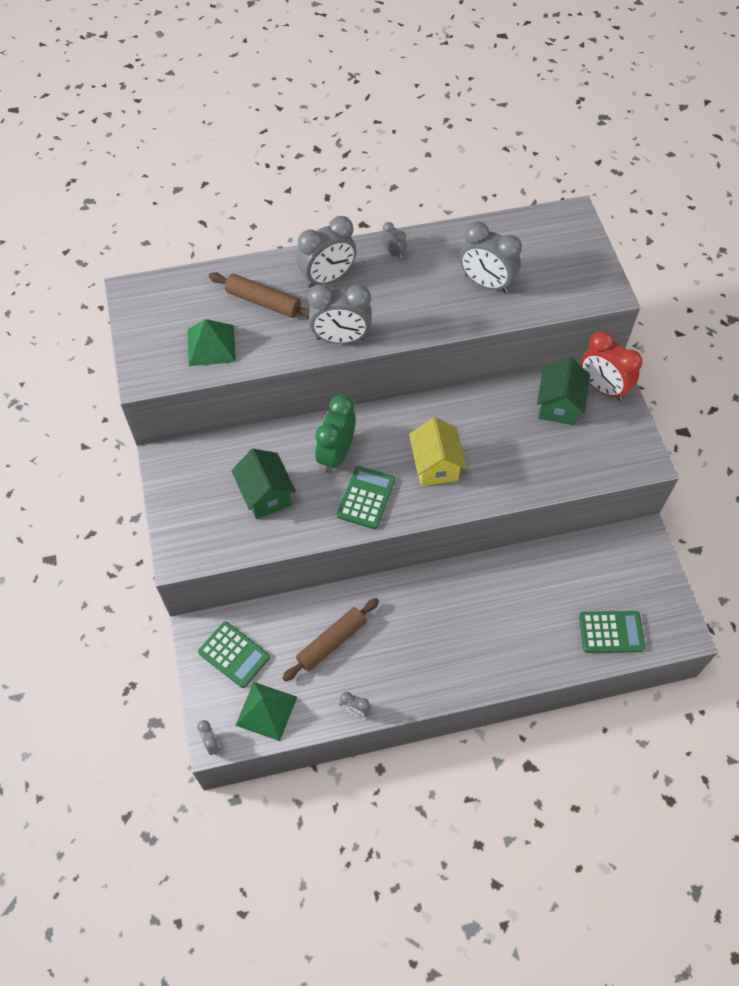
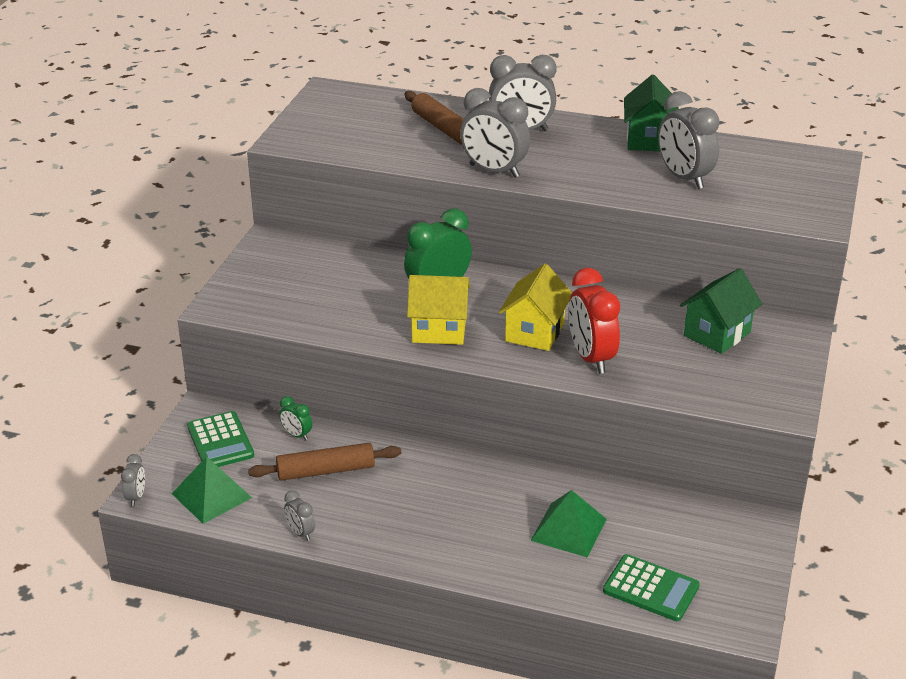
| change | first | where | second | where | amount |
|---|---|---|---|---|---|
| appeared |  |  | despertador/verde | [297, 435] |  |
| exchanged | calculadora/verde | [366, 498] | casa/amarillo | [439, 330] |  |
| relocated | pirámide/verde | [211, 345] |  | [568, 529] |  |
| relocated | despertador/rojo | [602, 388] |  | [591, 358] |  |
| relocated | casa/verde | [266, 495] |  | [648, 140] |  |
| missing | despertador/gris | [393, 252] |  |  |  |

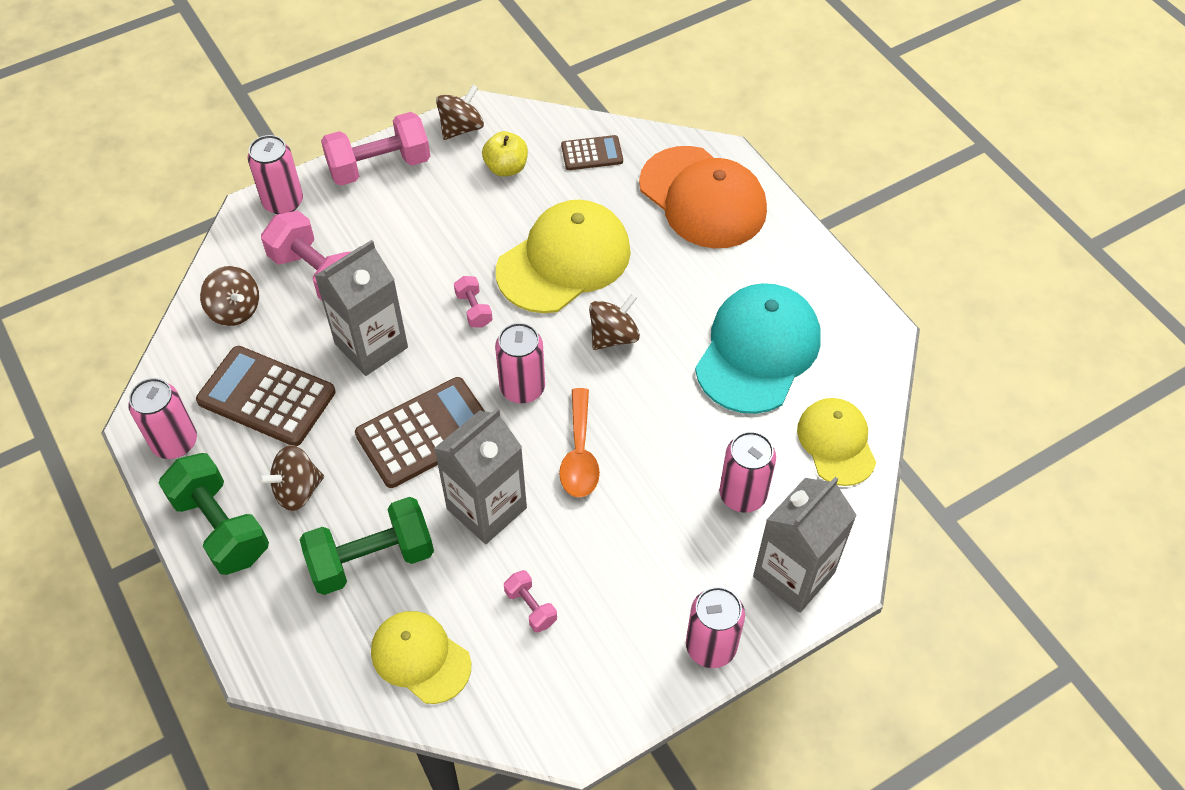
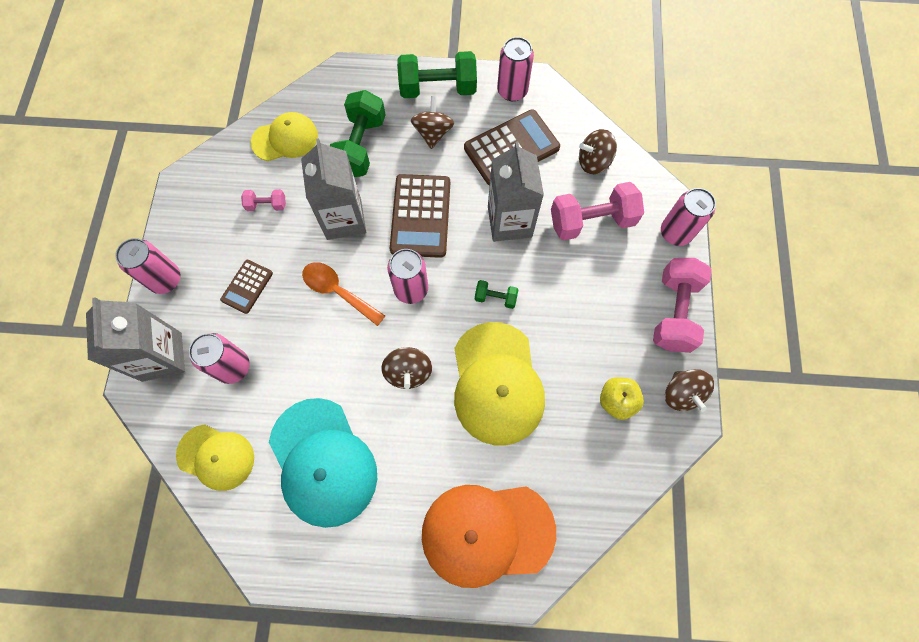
| change | first | where | second | where | amount |
|---|---|---|---|---|---|
| relocated | calculadora/marrón | [592, 153] |  | [247, 286] |  |
| colour | mancuerna/rosa | [474, 309] | mancuerna/verde | [495, 298] |  |

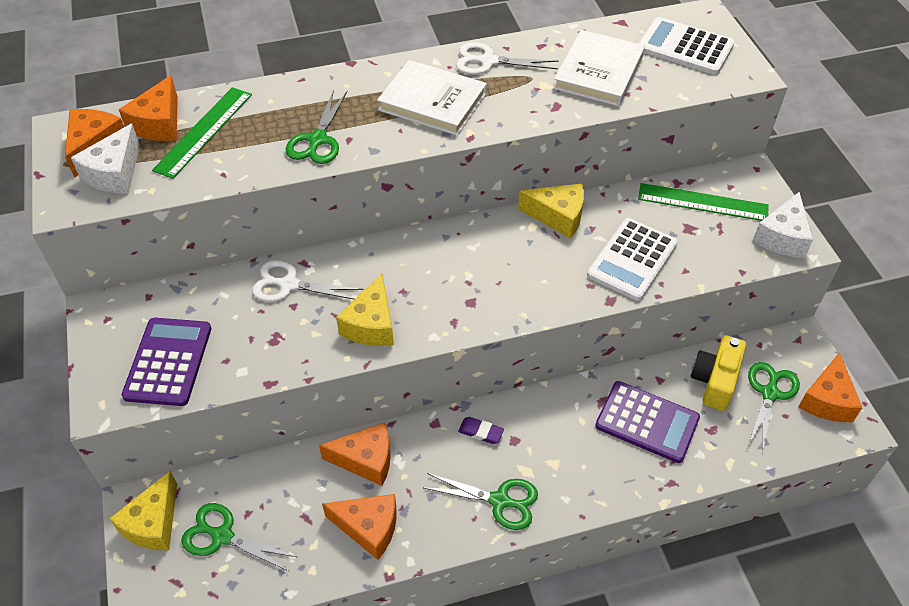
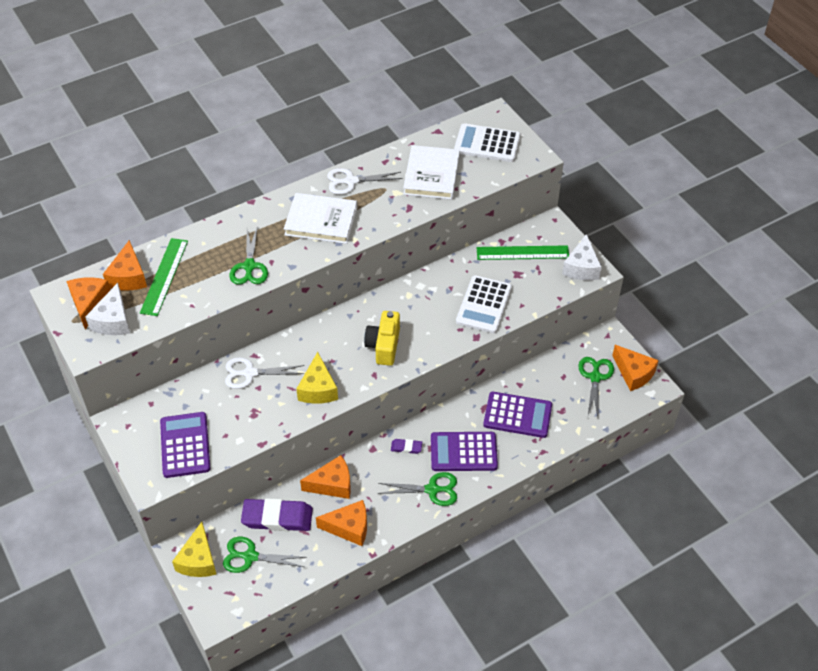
| change | first | where | second | where | amount |
|---|---|---|---|---|---|
| appeared |  |  | goma de borrar/morado | [277, 517] |  |
| relocated | cámara/amarillo | [714, 381] |  | [384, 346] |  |
| appeared |  |  | calculadora/morado | [463, 452] |  |
| spun | queso/naranja | [827, 400] |  | [633, 373] | 45 degrees counterclockwise |
| missing | queso/amarillo | [558, 216] |  |  |  |

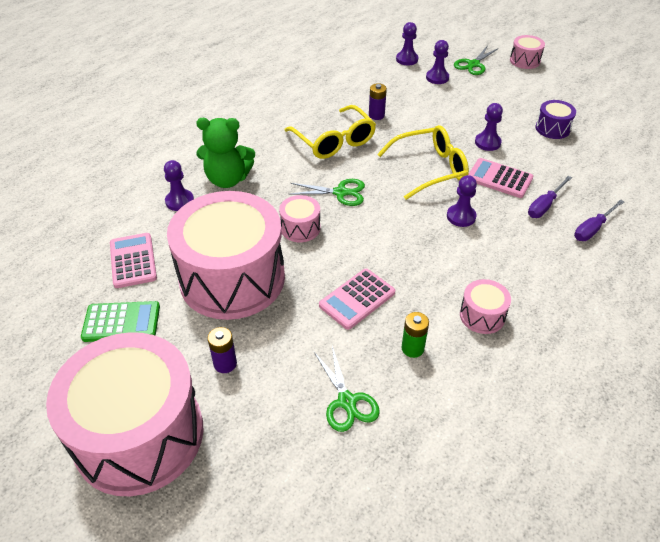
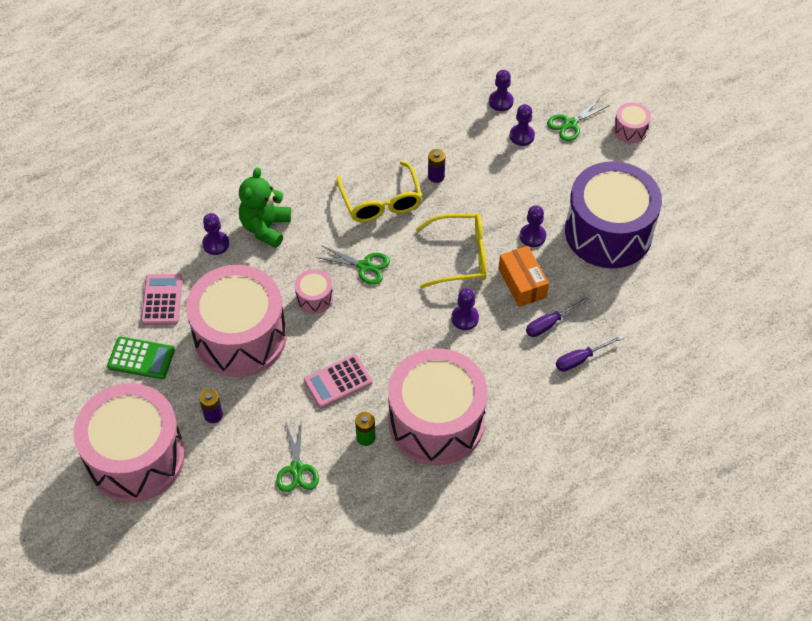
| change | first | where | second | where | amount |
|---|---|---|---|---|---|
| spun | osito/verde | [227, 179] |  | [265, 227] | 90 degrees clockwise |
| size | tambor/rosa | [482, 316] |  | [436, 422] | x2.45 |
| exchanged | calculadora/rosa | [499, 179] | caja/naranja | [522, 283] |  |
| size | tambor/morado | [552, 128] |  | [608, 232] | x2.45 |

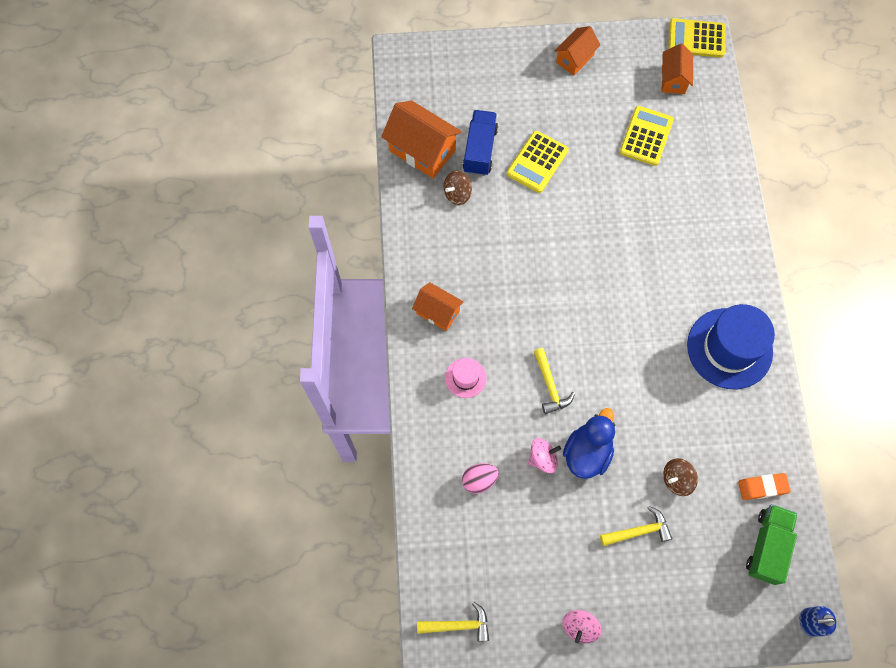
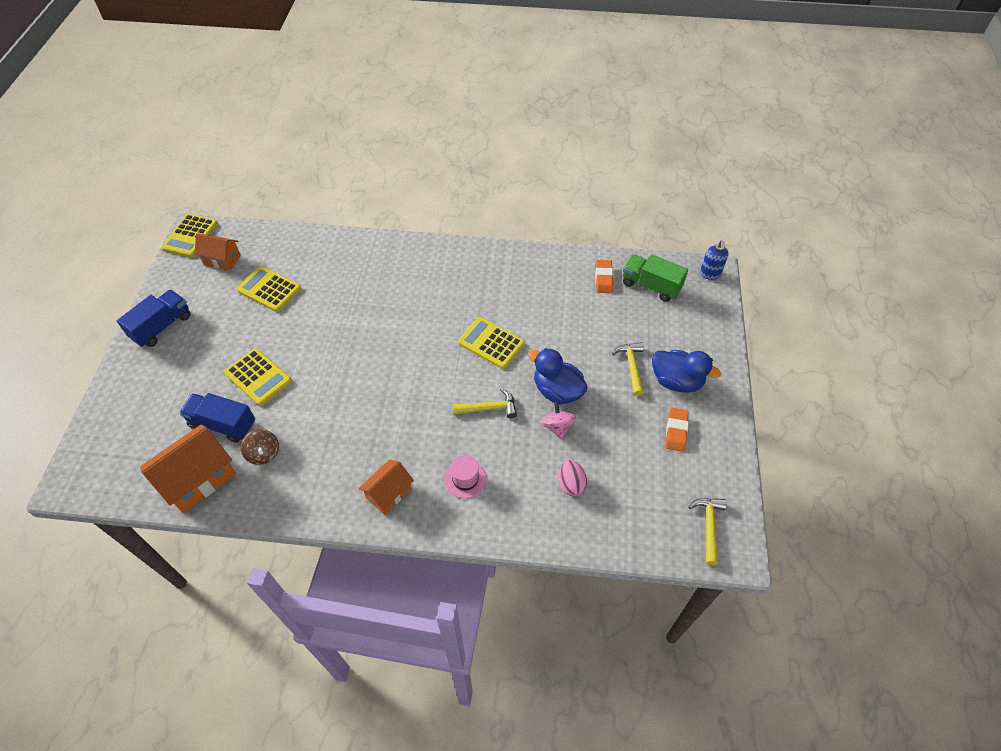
| change | first | where | second | where | amount |
|---|---|---|---|---|---|
| exchanged | casa/naranja | [574, 59] | camión/azul | [162, 327] |  |
| appeared |  |  | calculadora/amarillo | [491, 343] |  |
| appeared |  |  | pato/azul | [676, 381] |  |
| appeared |  |  | goma de borrar/naranja | [676, 431] |  |
| missing | peonza/rosa | [579, 627] |  |  |  |
| missing | peonza/marrón | [676, 479] |  |  |  |
| missing | sombrero/azul | [729, 348] |  |  |  |

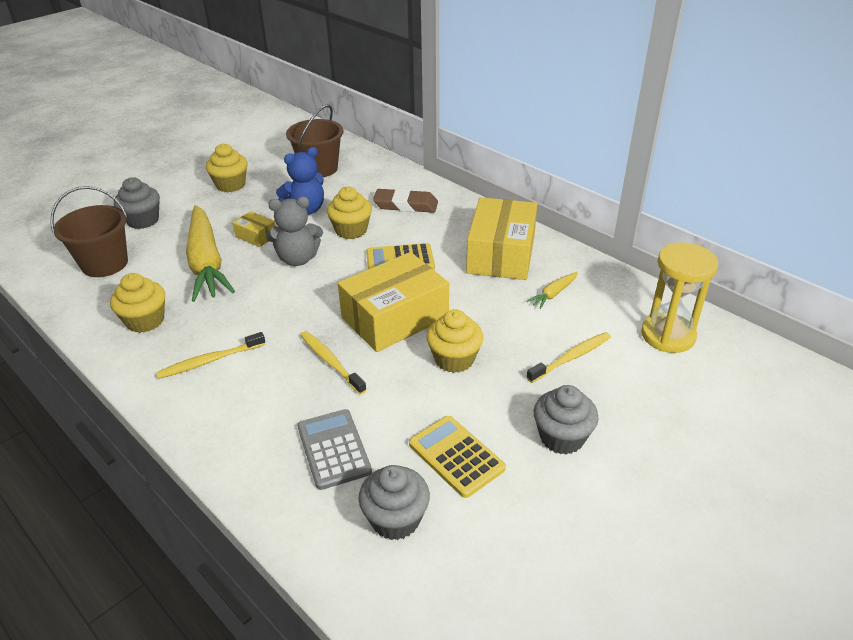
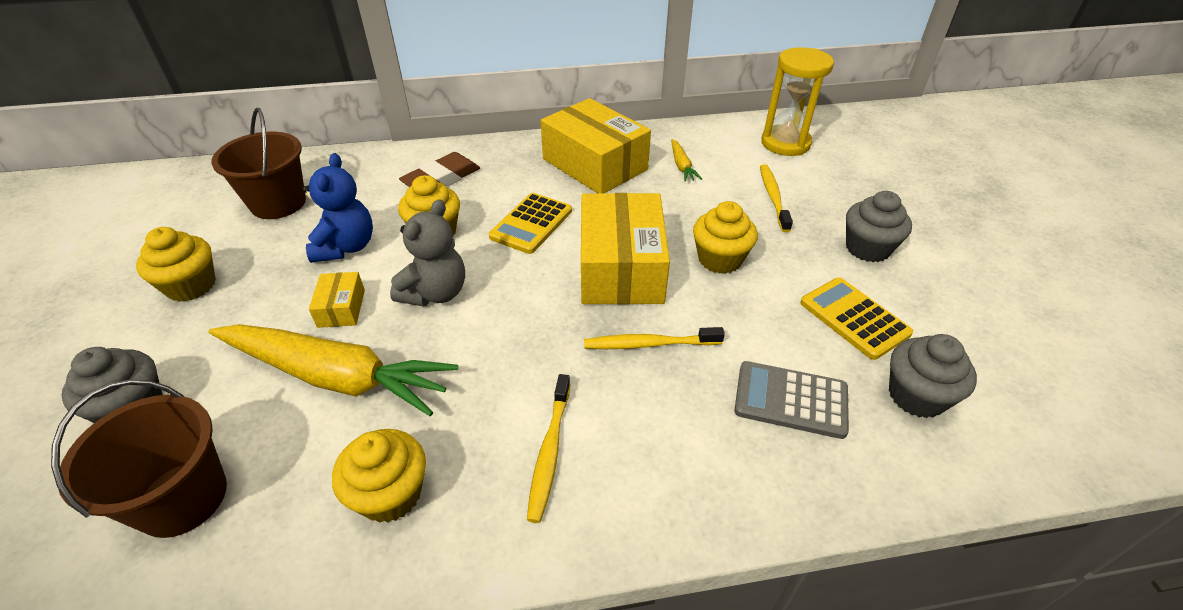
| change | first | where | second | where | amount |
|---|---|---|---|---|---|
| spun | caja/amarillo | [256, 236] |  | [341, 308] | 75 degrees counterclockwise |
| spun | calculadora/amarillo | [456, 456] |  | [854, 318] | 60 degrees clockwise |

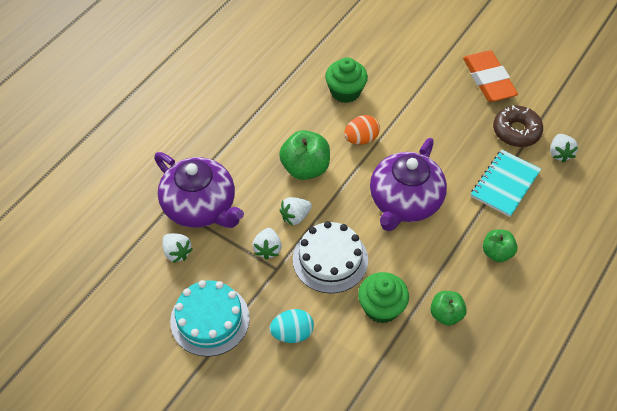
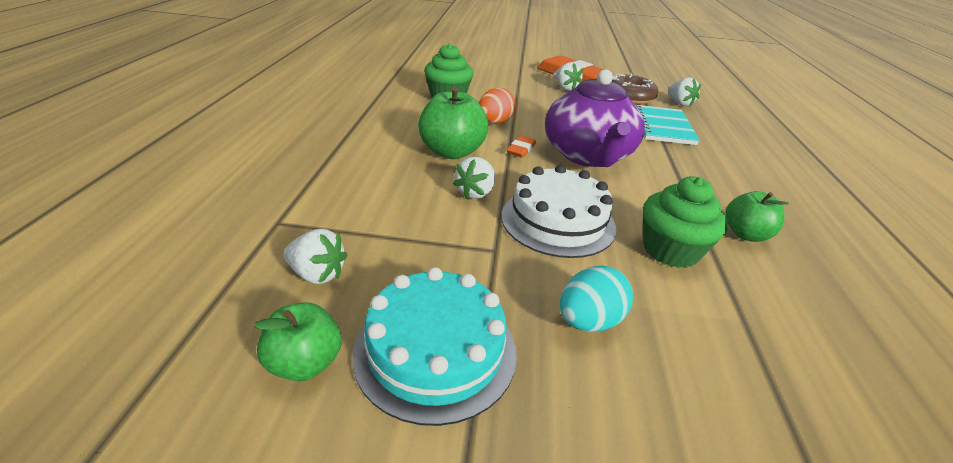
| change | first | where | second | where | amount |
|---|---|---|---|---|---|
| relocated | manzana/verde | [497, 253] |  | [305, 363] |  |
| appeared |  |  | goma de borrar/naranja | [521, 149] |  |
| relocated | fresa/blanco | [267, 249] |  | [565, 88] |  |
| missing | tetera/morado | [200, 206] |  |  |  |

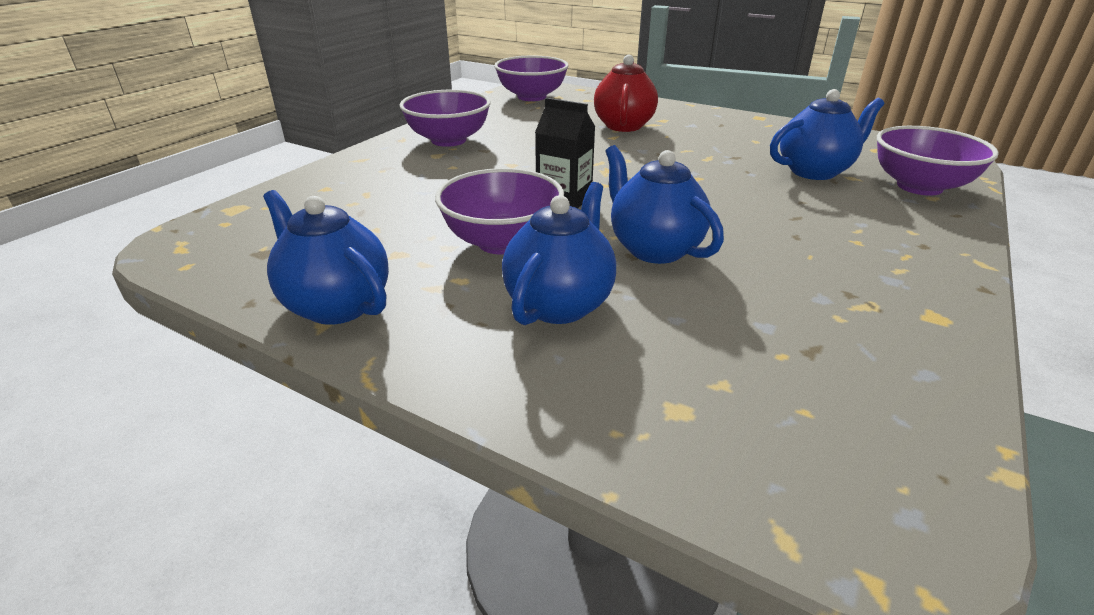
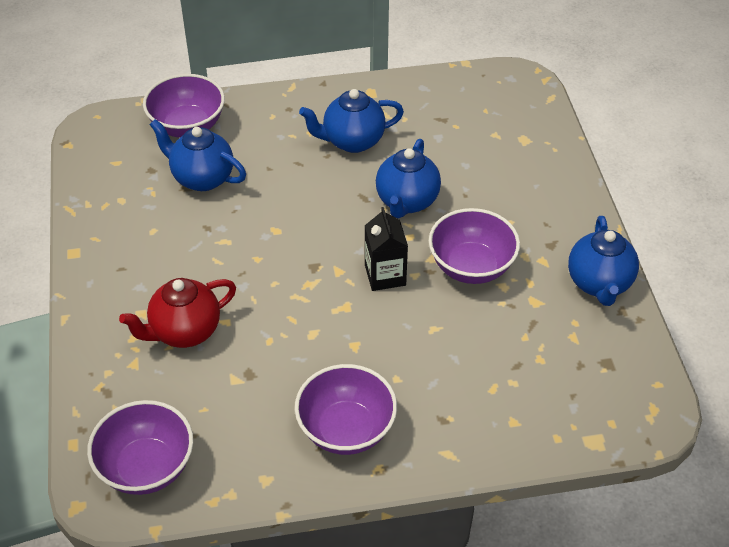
| change | first | where | second | where | amount |
|---|---|---|---|---|---|
| relocated | tetera/azul | [559, 304] |  | [352, 141] |  |

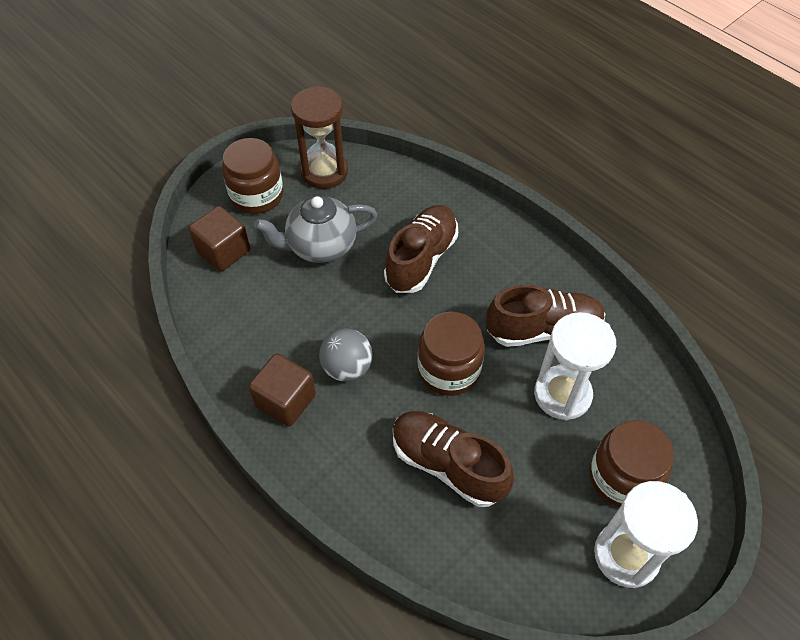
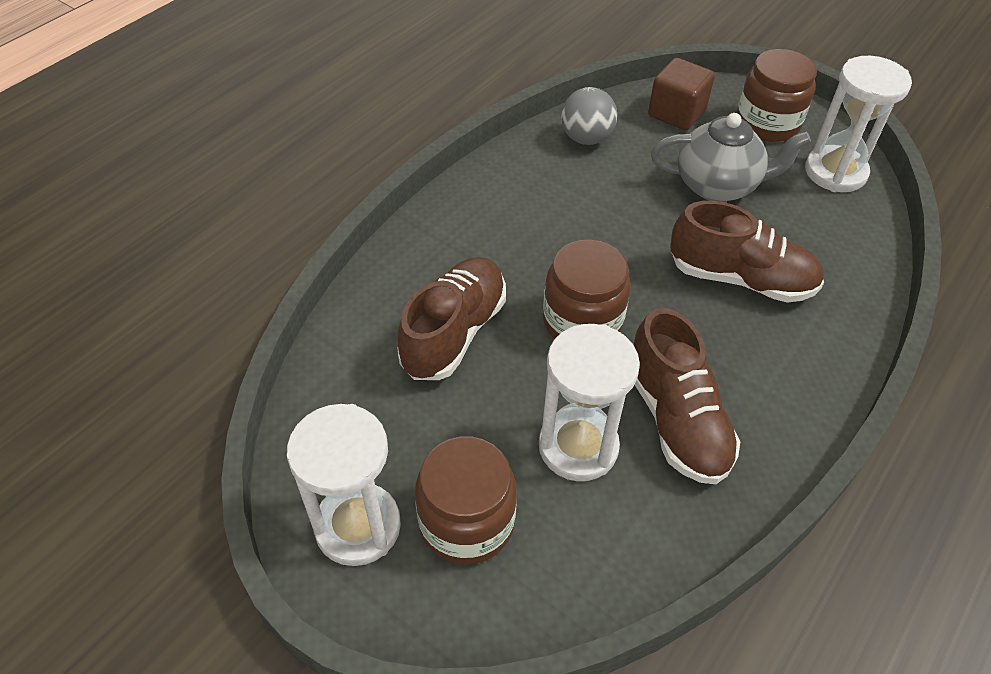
| change | first | where | second | where | amount |
|---|---|---|---|---|---|
| relocated | pelota/gris | [347, 368] |  | [586, 138] |  |
| spun | tetera/gris | [320, 246] |  | [718, 185] | 120 degrees clockwise |
| colour | reloj de arena/marrón | [324, 172] | reloj de arena/blanco | [835, 172] |  |
| missing | cubo/marrón | [286, 401] |  |  |  |

